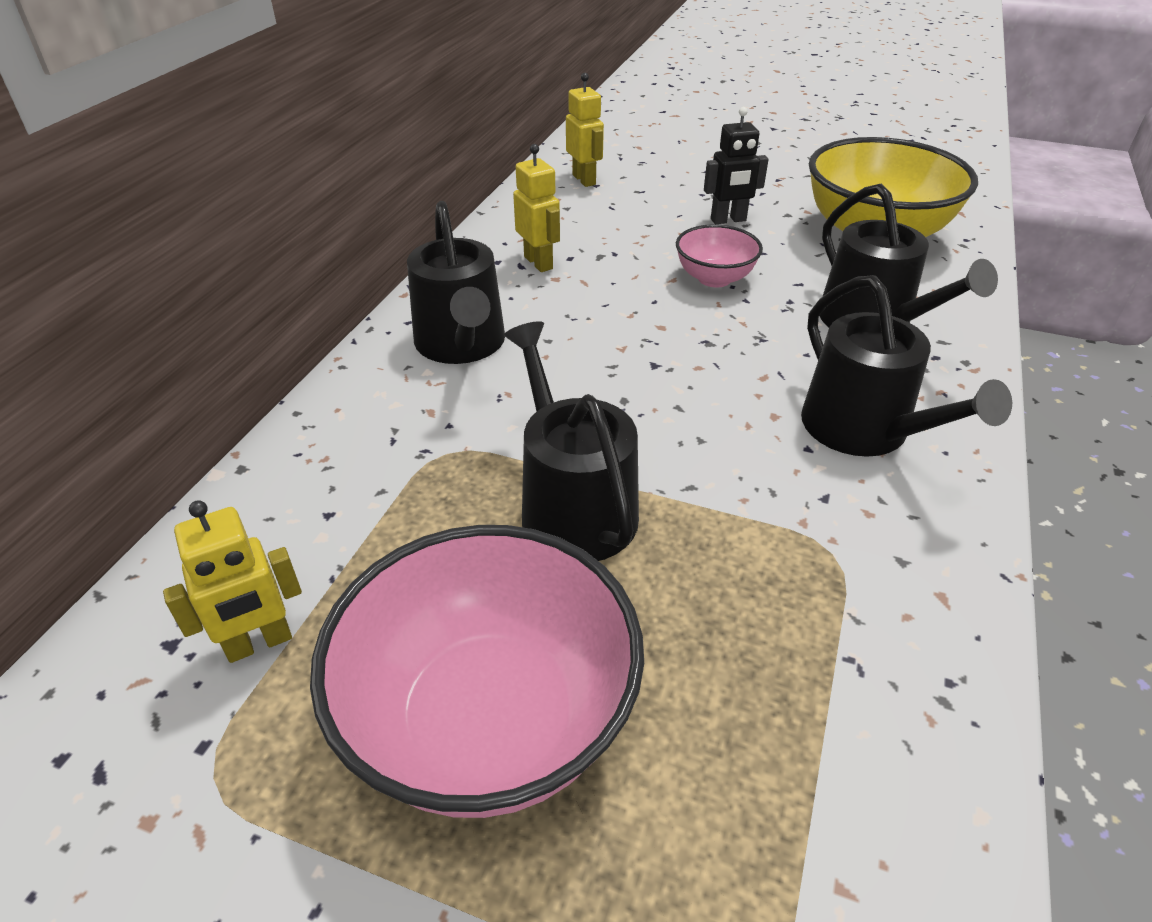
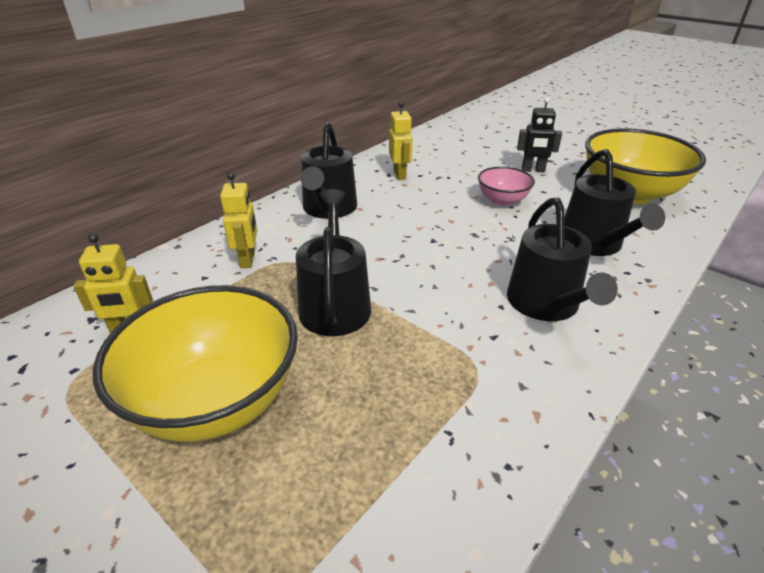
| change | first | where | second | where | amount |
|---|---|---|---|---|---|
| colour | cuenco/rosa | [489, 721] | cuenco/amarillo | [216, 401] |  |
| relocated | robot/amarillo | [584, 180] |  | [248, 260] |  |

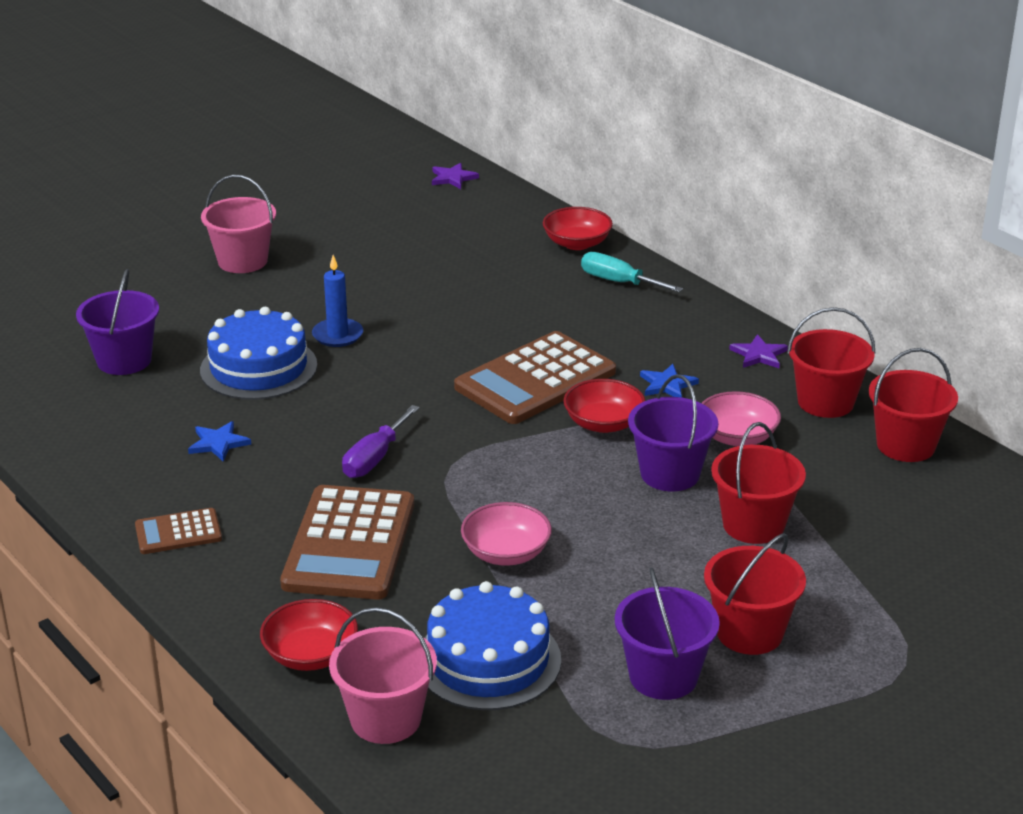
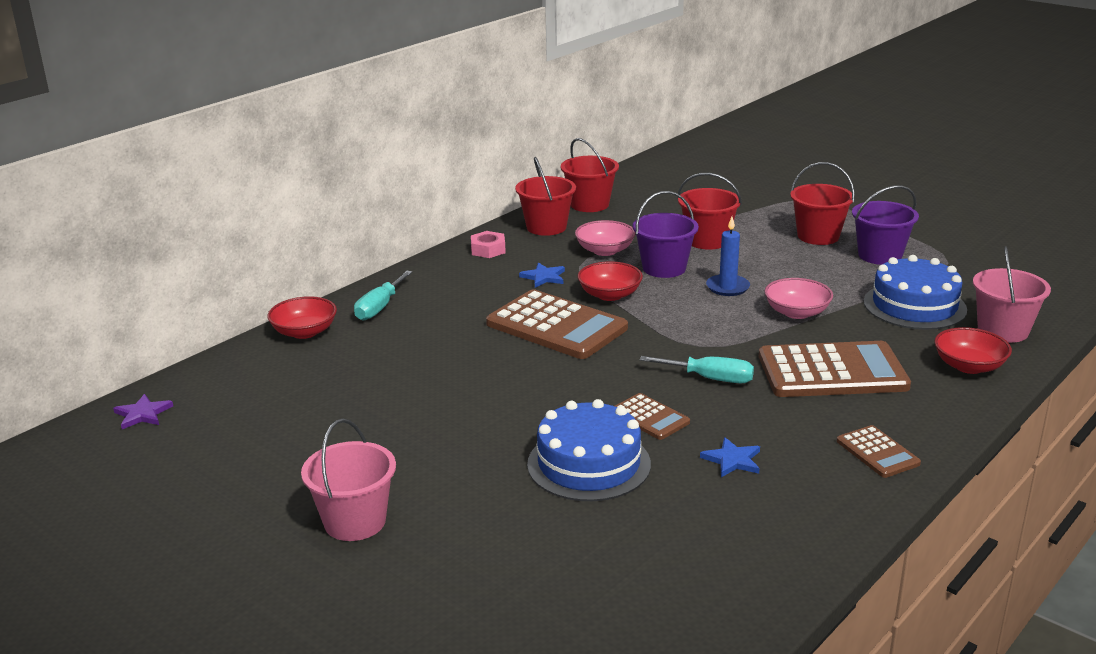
| change | first | where | second | where | amount |
|---|---|---|---|---|---|
| exchanged | estrella/morado | [759, 355] | tuerca/rosa | [488, 250] |  |
| appeared |  |  | calculadora/marrón | [649, 417] |  |
| colour | destornillador/morado | [374, 458] | destornillador/turquesa | [710, 379] |  |
| relocated | vela/azul | [337, 335] |  | [727, 287] |  |
| missing | balde/morado | [124, 360] |  |  |  |

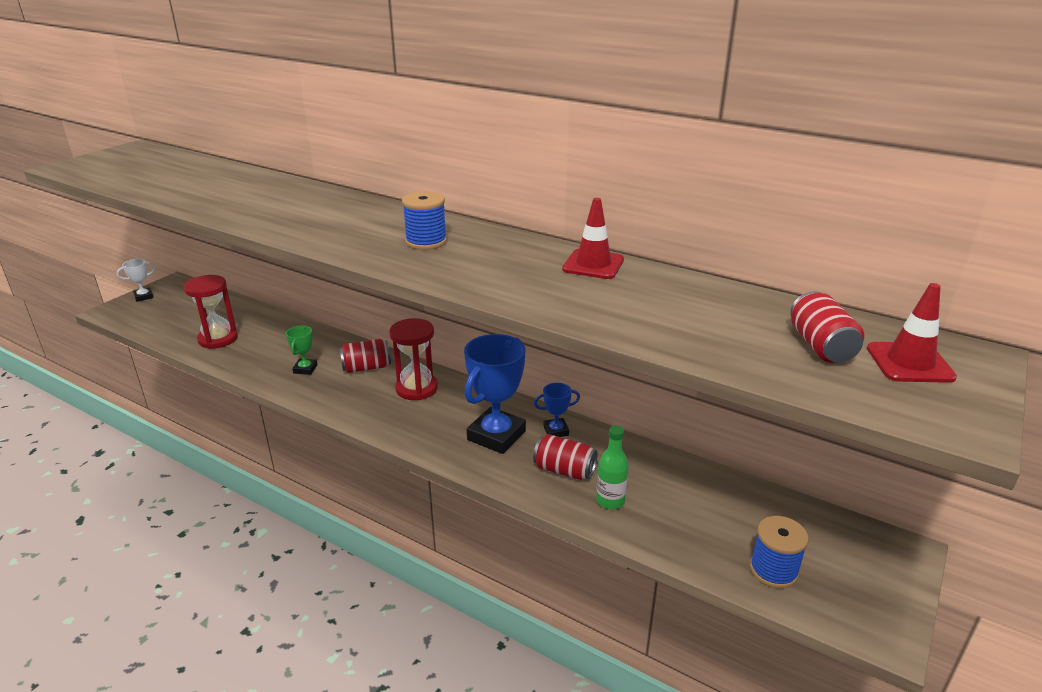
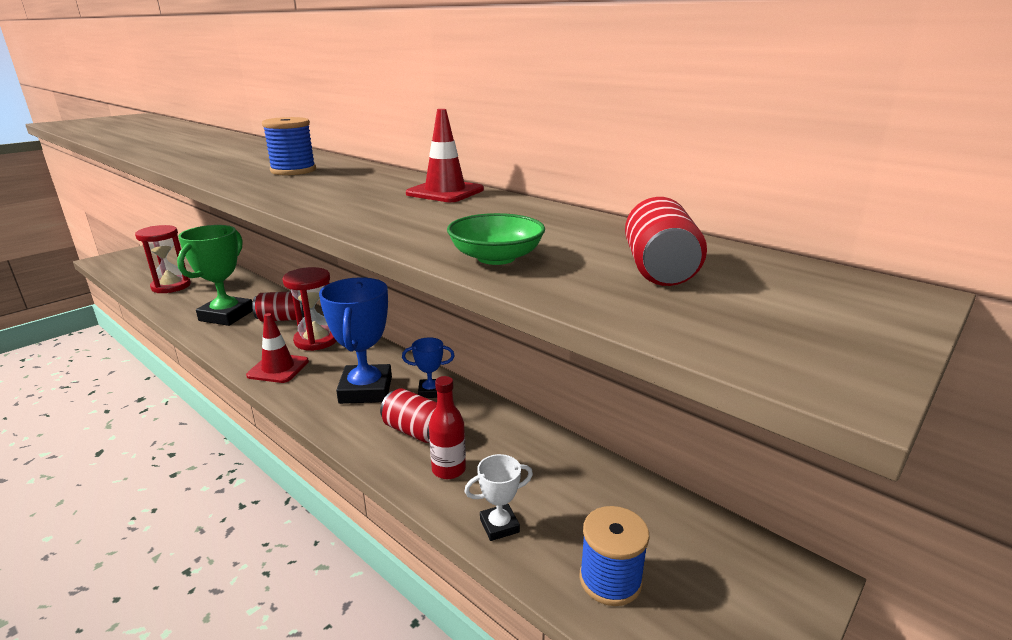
| change | first | where | second | where | amount |
|---|---|---|---|---|---|
| size | trofeo/verde | [305, 369] |  | [226, 315] | x2.04 |
| relocated | cono de tráfico/rojo | [909, 363] |  | [278, 368] |  |
| spun | trofeo/azul | [496, 435] |  | [366, 390] | 45 degrees counterclockwise |
| colour | botella/verde | [610, 501] | botella/rojo | [449, 469] |  |
| appeared |  |  | cuenco/verde | [496, 257] |  |
| relocated | trofeo/blanco | [143, 296] |  | [499, 525] |  |

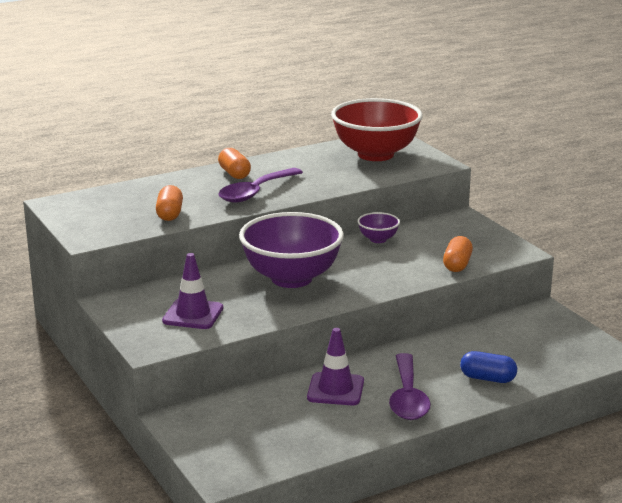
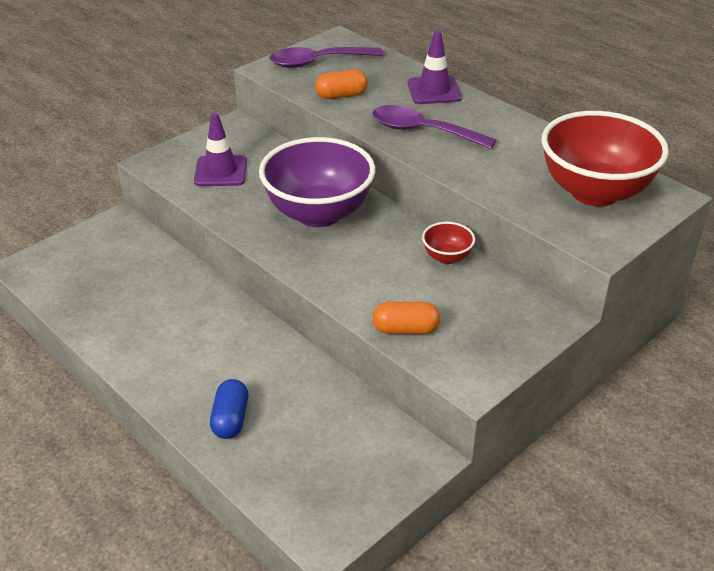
| change | first | where | second | where | amount |
|---|---|---|---|---|---|
| relocated | cuchara/morado | [407, 397] |  | [318, 62] |  |
| relocated | cono de tráfico/morado | [335, 389] |  | [434, 91] |  |
| colour | cuenco/morado | [378, 239] | cuenco/rojo | [447, 257] |  |
| missing | cápsula/naranja | [234, 174] |  |  |  |

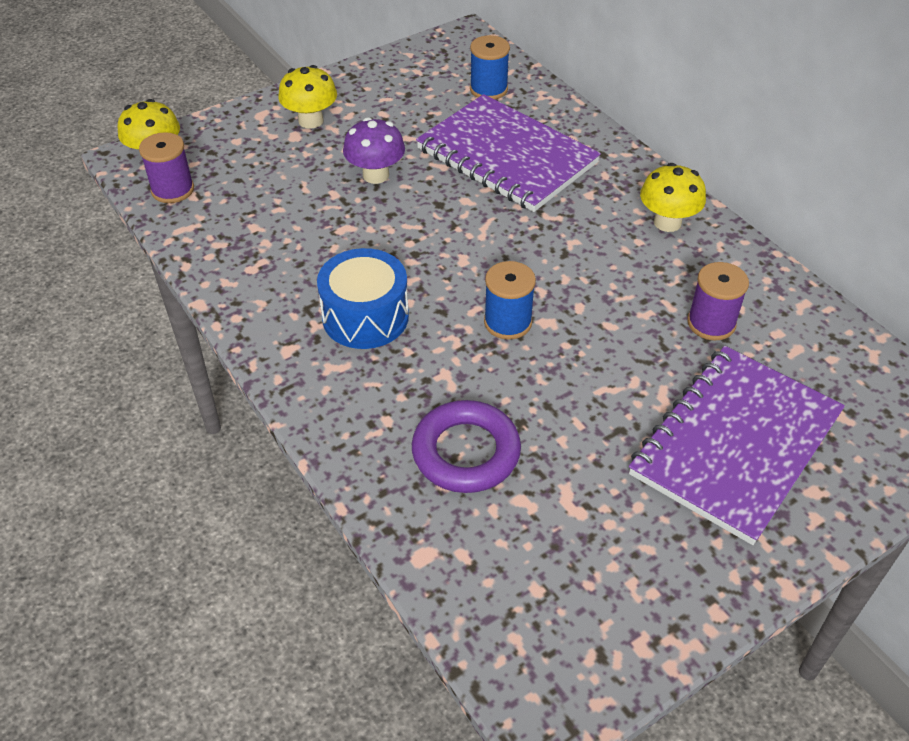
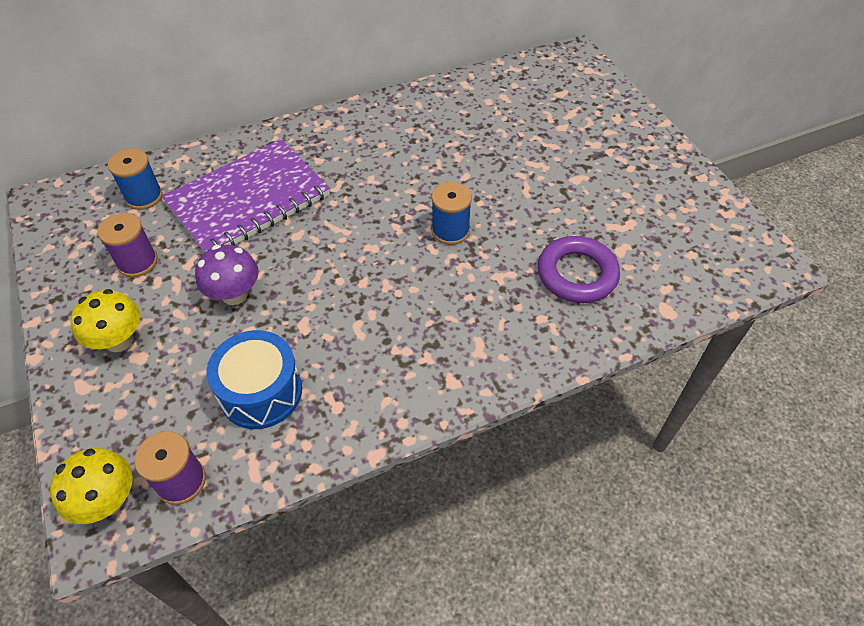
| change | first | where | second | where | amount |
|---|---|---|---|---|---|
| relocated | carrete/morado | [711, 323] |  | [137, 262] |  |
| relocated | tambor/azul | [365, 317] |  | [261, 392] |  |
| missing | cuaderno/morado | [735, 444] |  |  |  |
| missing | seta/amarillo | [667, 222] |  |  |  |

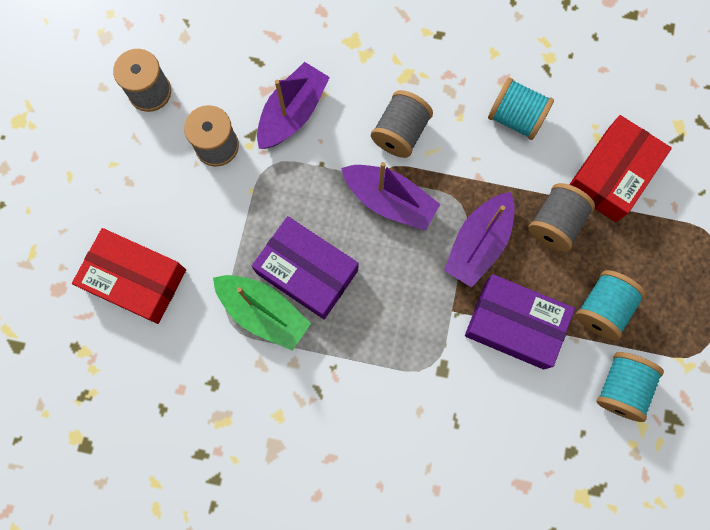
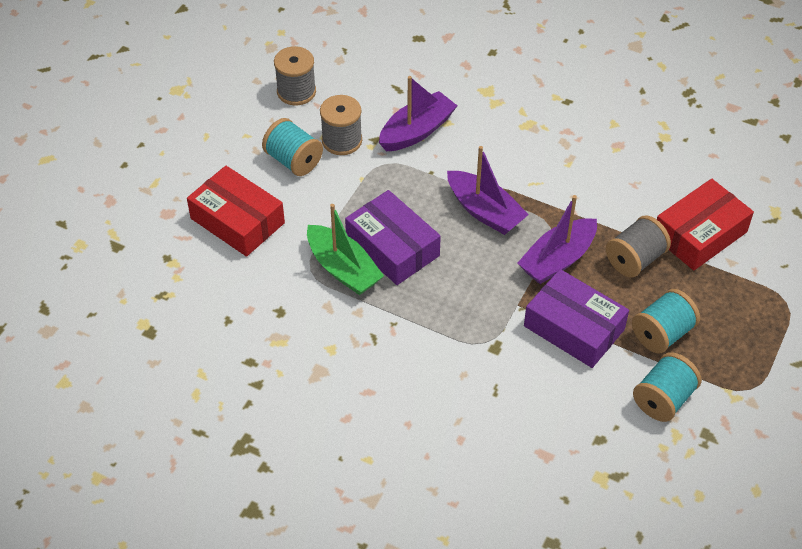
| change | first | where | second | where | amount |
|---|---|---|---|---|---|
| relocated | carrete/turquesa | [515, 118] |  | [293, 160] |  |
| missing | carrete/gris | [400, 133] |  |  |  |

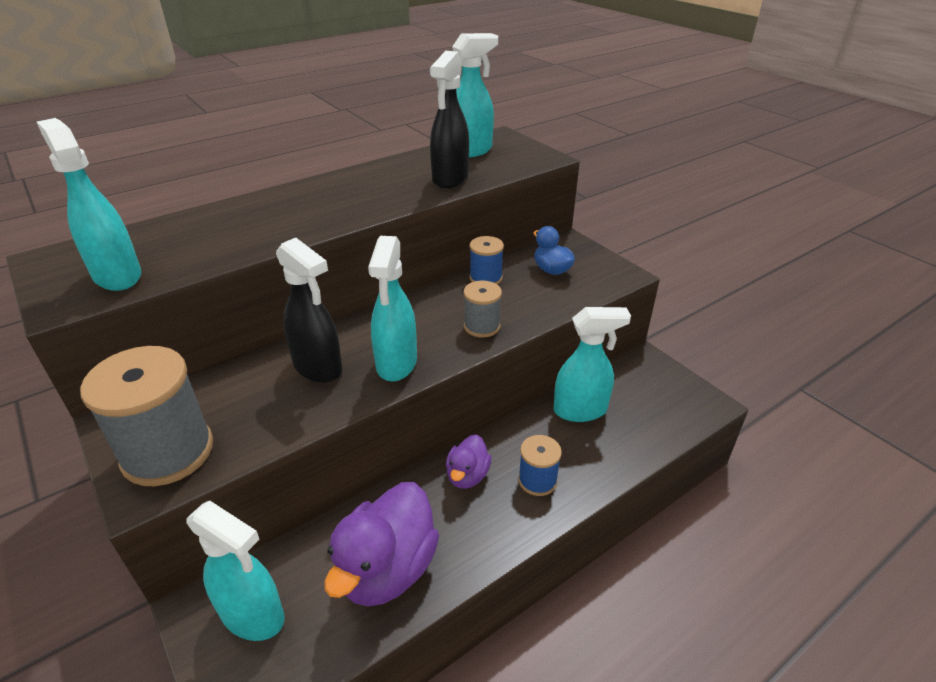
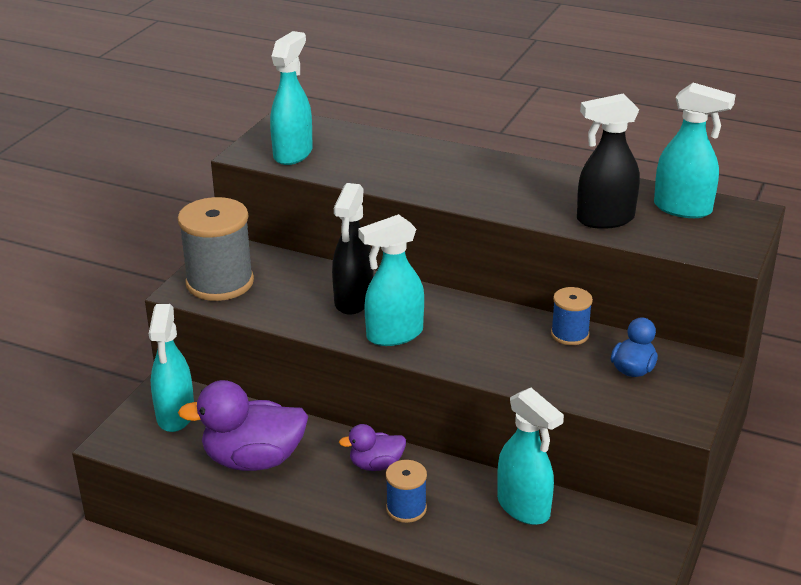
| change | first | where | second | where | amount |
|---|---|---|---|---|---|
| missing | carrete/gris | [482, 326] |  |  |  |

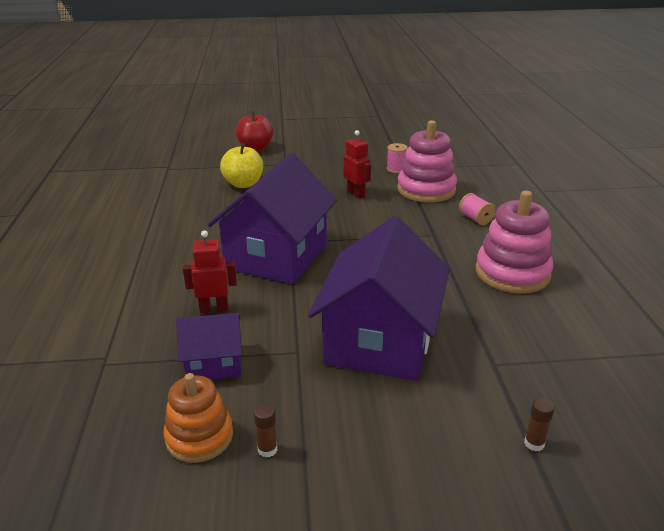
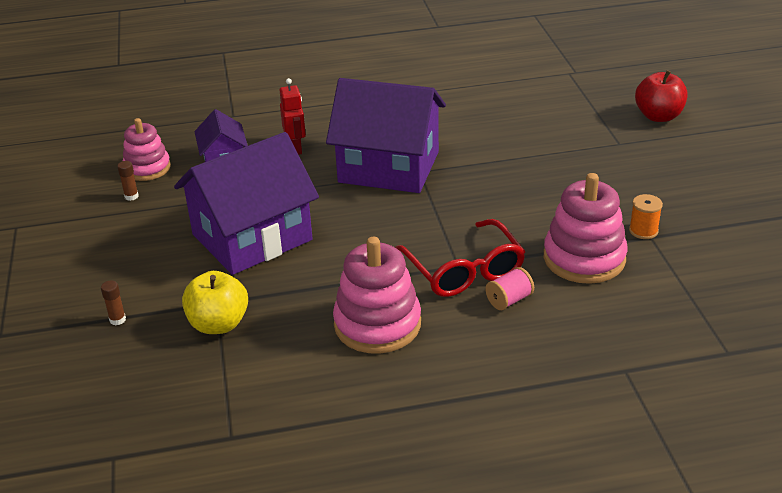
| change | first | where | second | where | amount |
|---|---|---|---|---|---|
| colour | juguete apilable/naranja | [199, 437] | juguete apilable/rosa | [147, 168] |  |
| spun | casa/morado | [380, 340] |  | [252, 237] | 45 degrees counterclockwise |
| relocated | manzana/amarillo | [243, 184] |  | [218, 324] |  |
| appeared |  |  | gafas/rojo | [464, 271] |  |
| colour | carrete/rosa | [396, 169] | carrete/naranja | [643, 231] |  |
| missing | robot/rojo | [356, 194] |  |  |  |

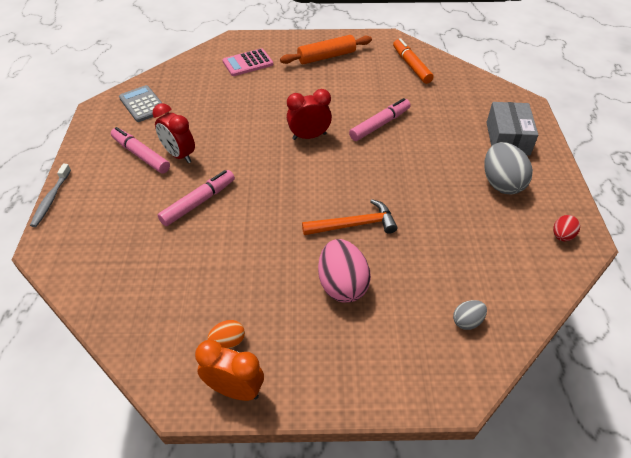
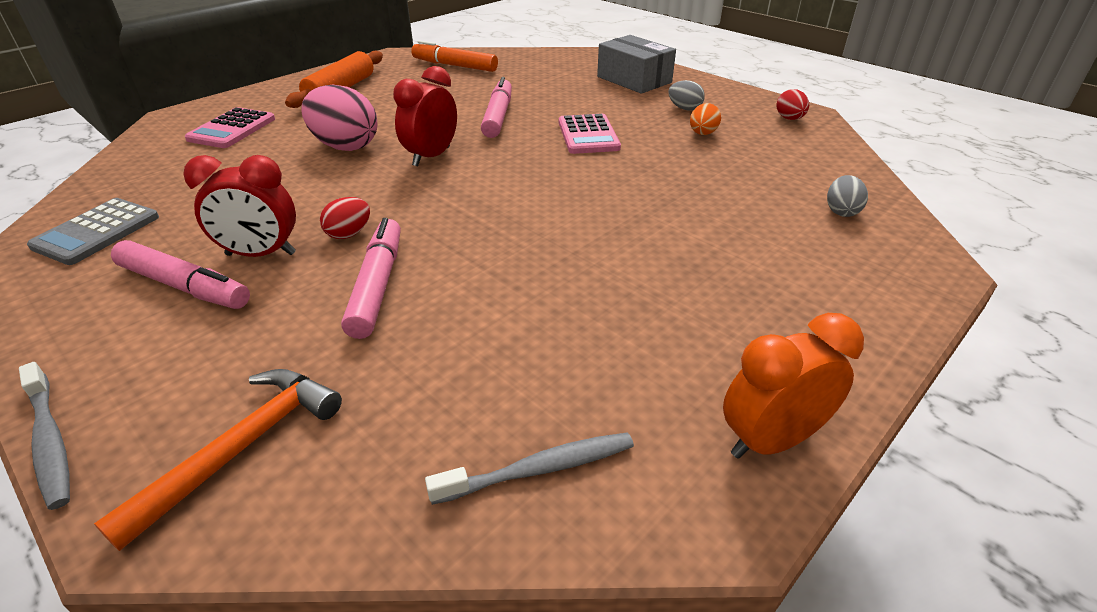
| change | first | where | second | where | amount |
|---|---|---|---|---|---|
| spun | calculadora/gris | [142, 104] |  | [97, 232] | 75 degrees counterclockwise |
| relocated | martillo/naranja | [355, 225] |  | [243, 447] |  |
| spun | rotulador/rosa | [141, 155] |  | [184, 286] | 150 degrees counterclockwise |
| relocated | huevo/rosa | [342, 285] |  | [345, 146] |  |
| appeared |  |  | huevo/rojo | [349, 234] |  |
| appeared |  |  | cepillo de dientes/gris | [539, 469] |  |
| appeared |  |  | calculadora/rosa | [588, 135] |  |
| size | huevo/gris | [501, 183] |  | [684, 108] | x0.51 |
| relocated | huevo/naranja | [228, 341] |  | [702, 134] |  |

